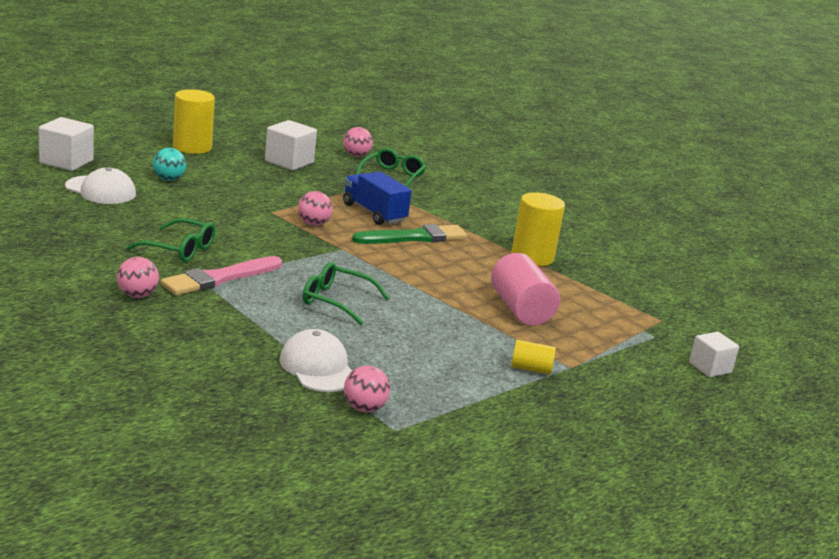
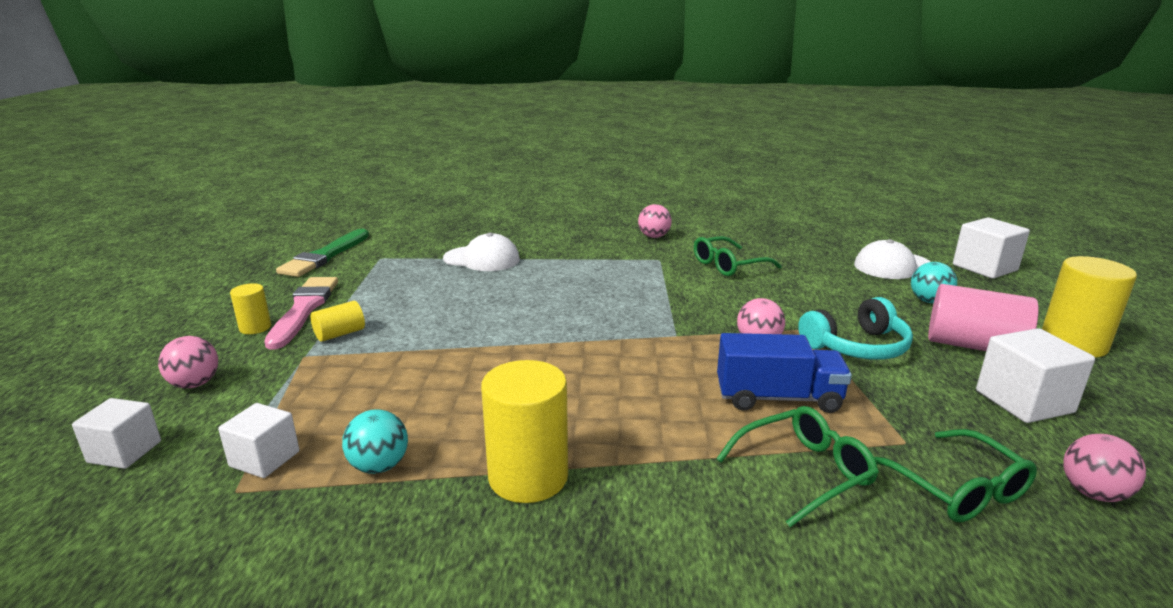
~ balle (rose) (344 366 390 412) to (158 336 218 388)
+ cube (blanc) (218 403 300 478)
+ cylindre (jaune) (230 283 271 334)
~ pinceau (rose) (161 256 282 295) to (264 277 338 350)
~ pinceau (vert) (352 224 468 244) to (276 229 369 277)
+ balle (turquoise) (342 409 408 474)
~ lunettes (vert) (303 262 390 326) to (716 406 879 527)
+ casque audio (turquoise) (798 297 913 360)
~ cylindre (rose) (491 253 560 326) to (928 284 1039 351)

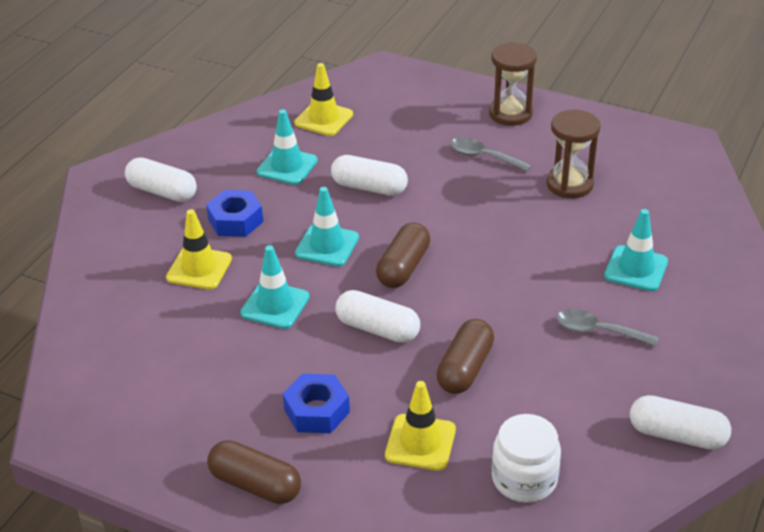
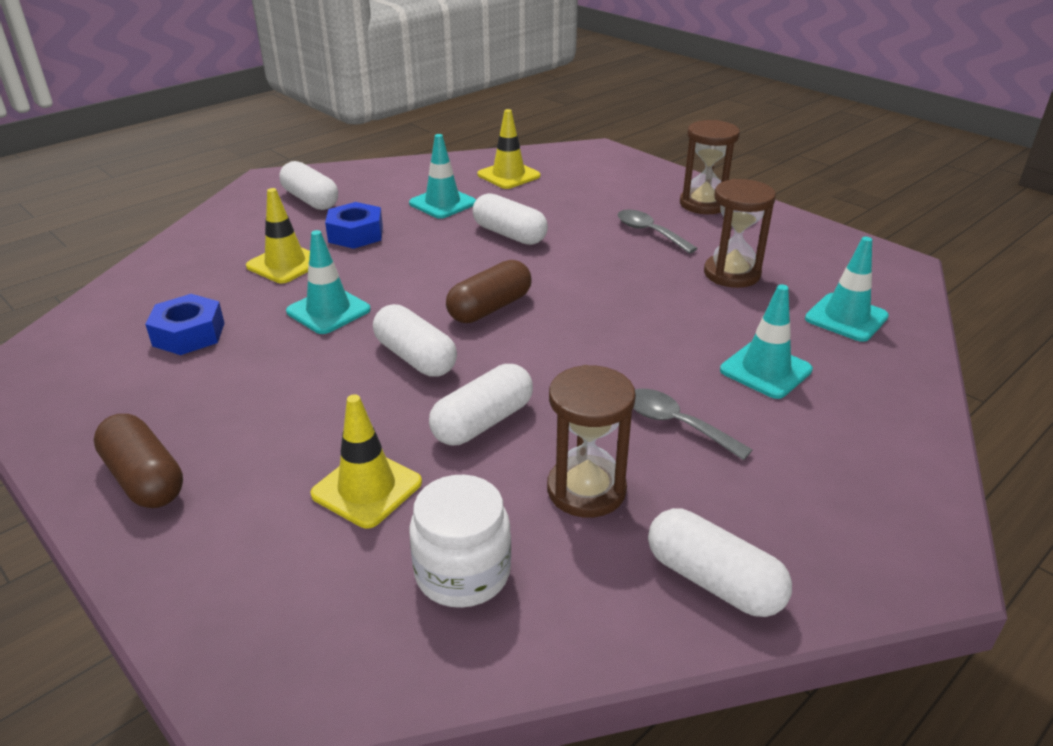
~ écrou (bleu) (283 374 350 433) to (145 294 225 355)
~ gélule (marron) (436 319 494 394) to gélule (blanc) (429 364 533 445)
+ sablier (marron) (547 365 636 518)
~ cône de chantier (turquoise) (295 187 359 266) to (805 237 889 342)

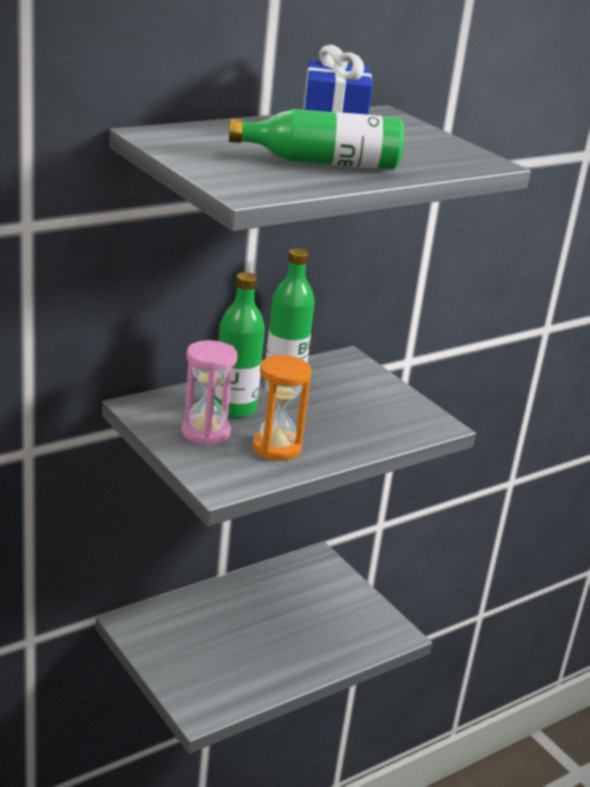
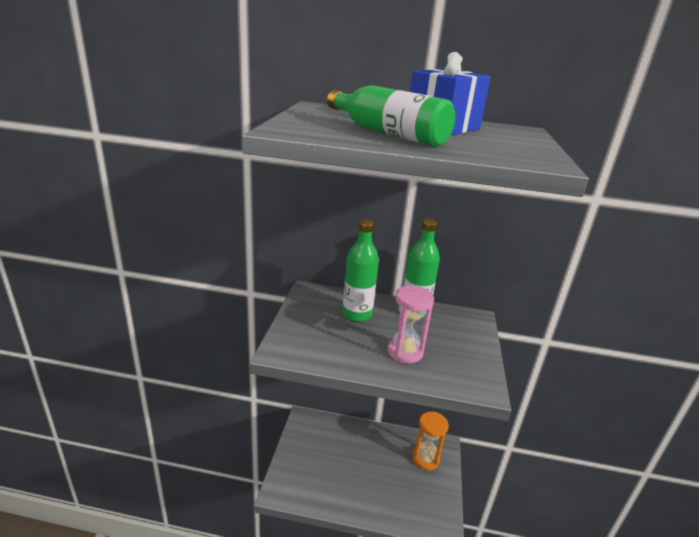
~ sablier (rose) (181 340 237 446) to (387 285 434 363)
~ sablier (orange) (252 355 311 461) to (412 412 449 470)

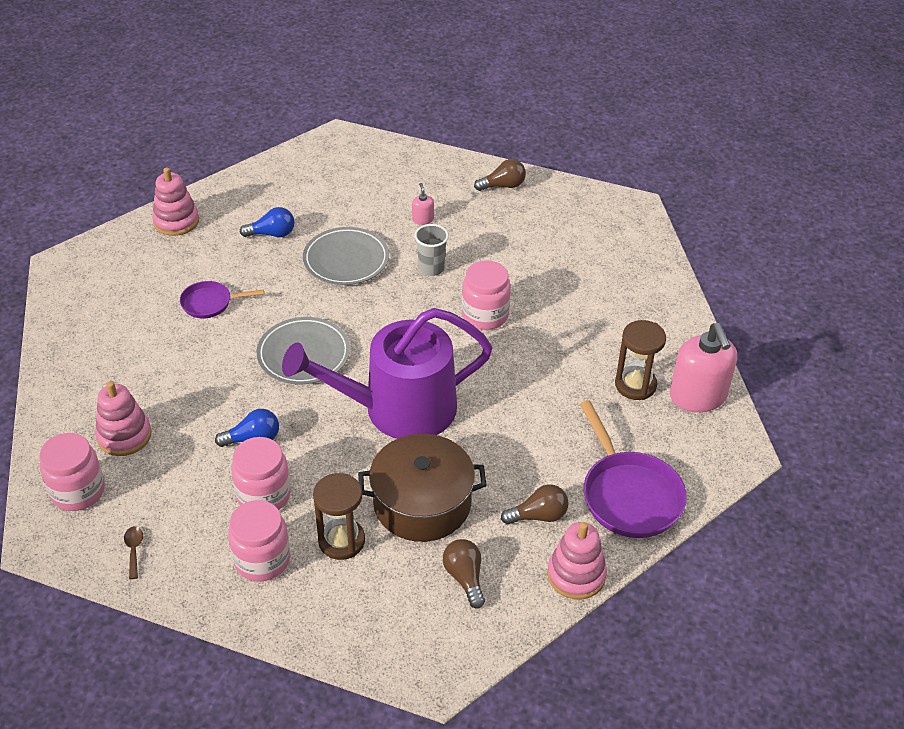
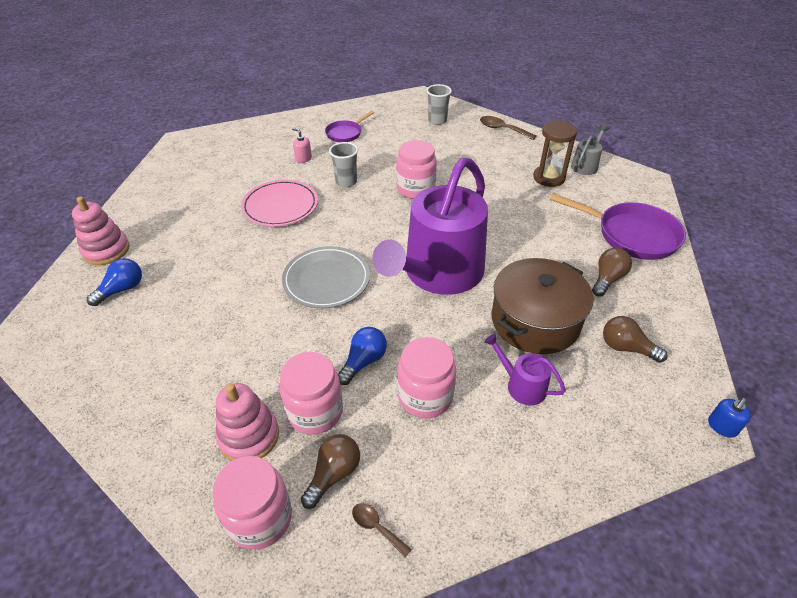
~ ampoule (bleu) (240 207 294 237) to (87 258 142 306)
~ assiette (gris) (303 227 389 285) to assiette (rose) (241 180 318 227)
~ bocal (rose) (228 500 290 582) to (279 352 343 435)
~ ampoule (marron) (474 159 526 191) to (301 434 360 509)
~ poêle (violet) (180 281 264 318) to (325 111 374 142)
+ gobelet (gris) (426 84 452 125)
+ cuillère (marron) (480 116 536 140)
~ sablier (marron) (313 473 365 560) to arrosoir (violet) (484 334 566 406)
~ distributeur de savon (rose) (670 323 737 412) to arrosoir (gris) (571 125 609 175)
+ distributeur de savon (bleu) (708 398 751 438)
- jouet à empiler (rose) (547 522 607 599)

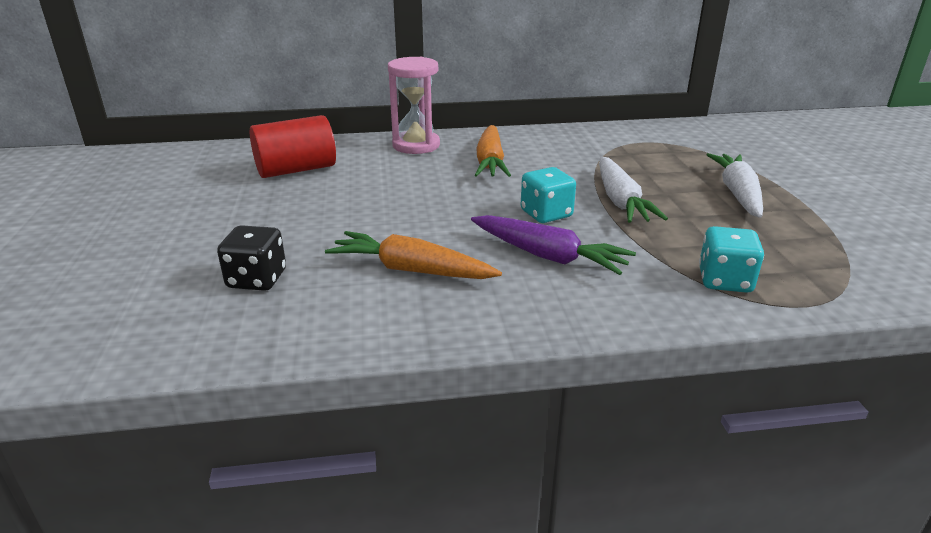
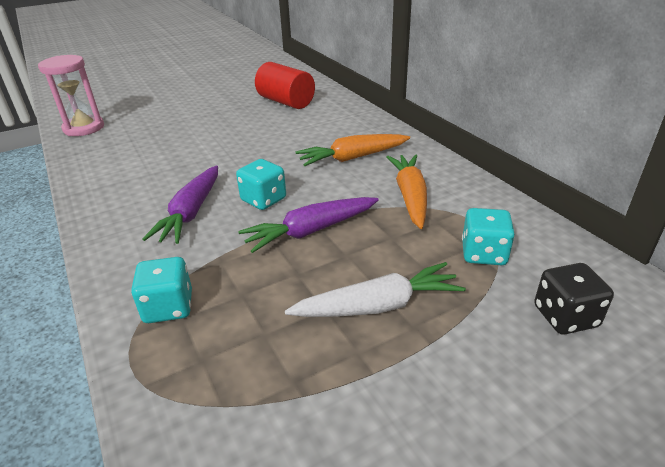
~ sablier (rose) (388 57 440 154) to (38 55 104 136)
~ carotte (blanc) (599 157 668 223) to carotte (violet) (238 197 379 253)
~ carotte (orange) (325 231 502 279) to (386 154 427 229)
+ dé (turquoise) (462 208 515 265)
~ dé (noir) (217 225 286 291) to (534 263 614 334)

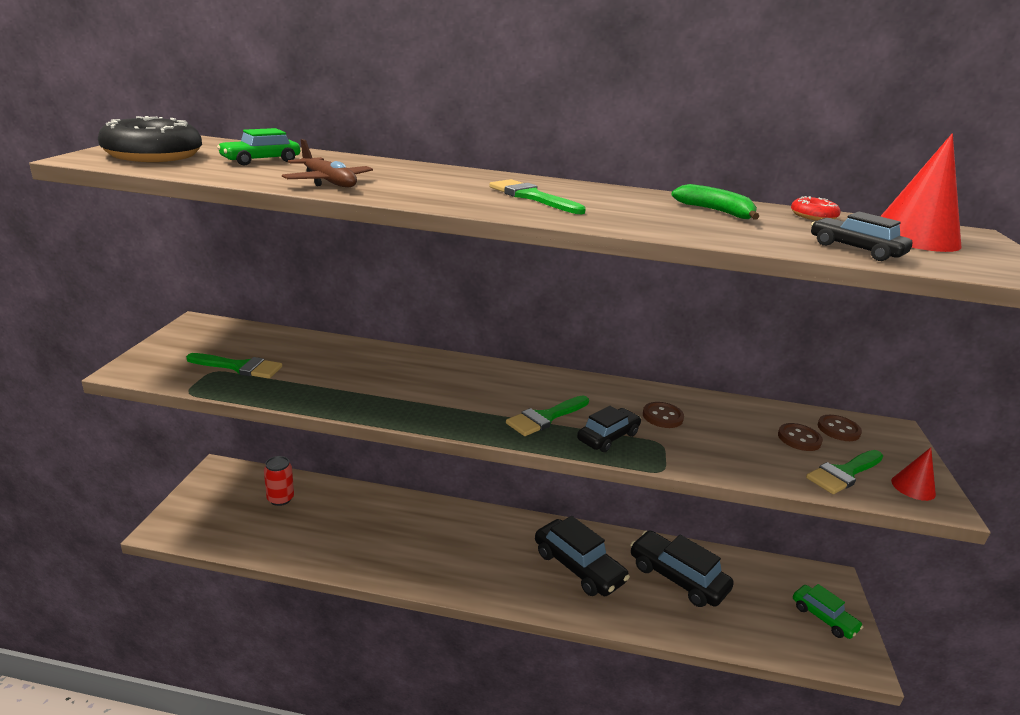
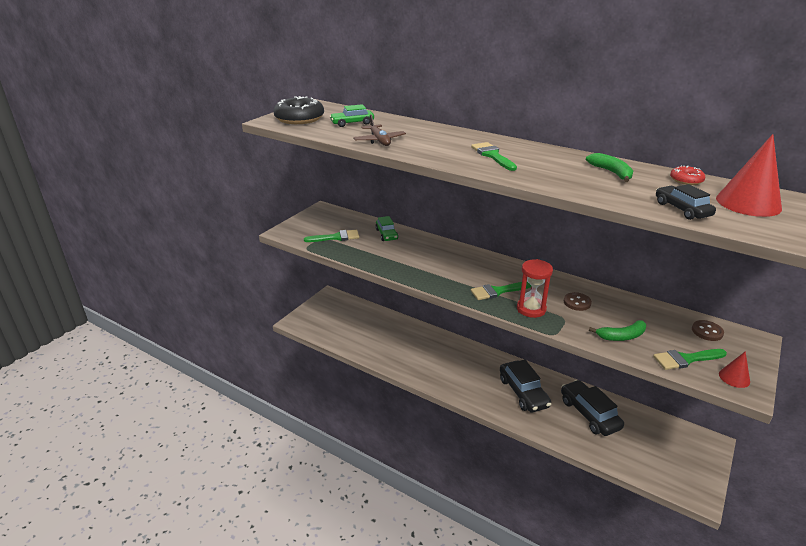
~ pinceau (vert) (186 353 282 379) = (304 230 359 242) 45 degrees counterclockwise
~ voiture (vert) (793 584 863 639) to (375 216 398 241)
~ voiture (noir) (577 406 641 452) to sablier (rouge) (517 259 553 318)
+ banane (vert) (589 320 646 341)
- canette (rouge) (264 456 294 506)
- bouton (marron) (778 423 823 451)

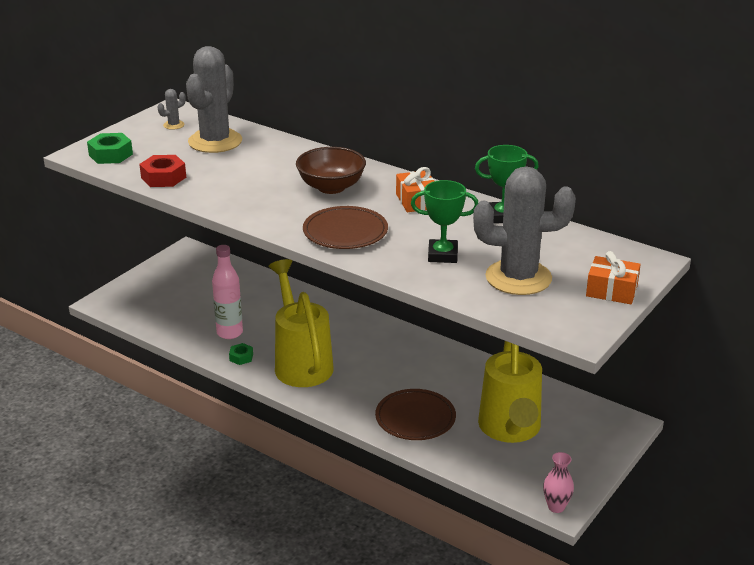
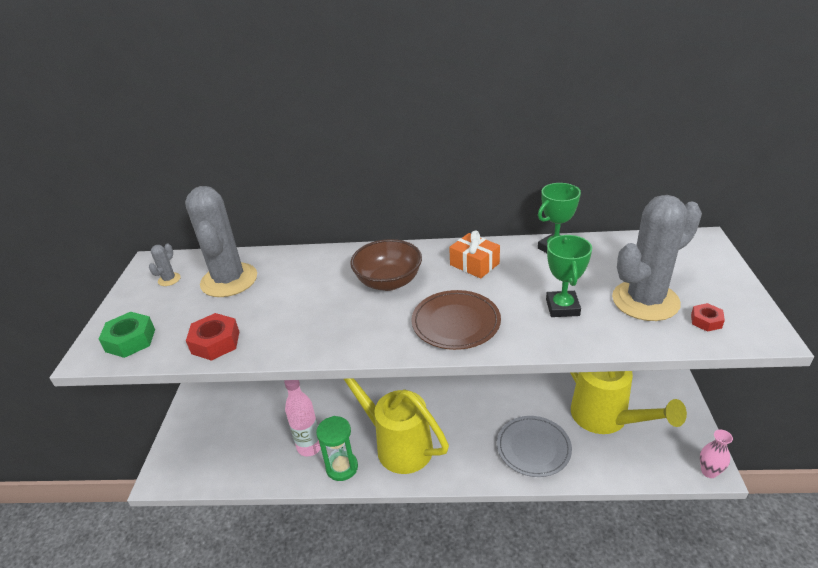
~ écrou (vert) (229 343 253 365) to sablier (vert) (316 416 358 481)
~ assiette (marron) (375 389 456 440) to assiette (gris) (497 416 572 477)
~ trophée (vert) (411 180 478 263) = (546 235 592 317) 60 degrees counterclockwise
+ écrou (rouge) (691 303 725 332)
- cadeau (orange) (586 251 641 304)

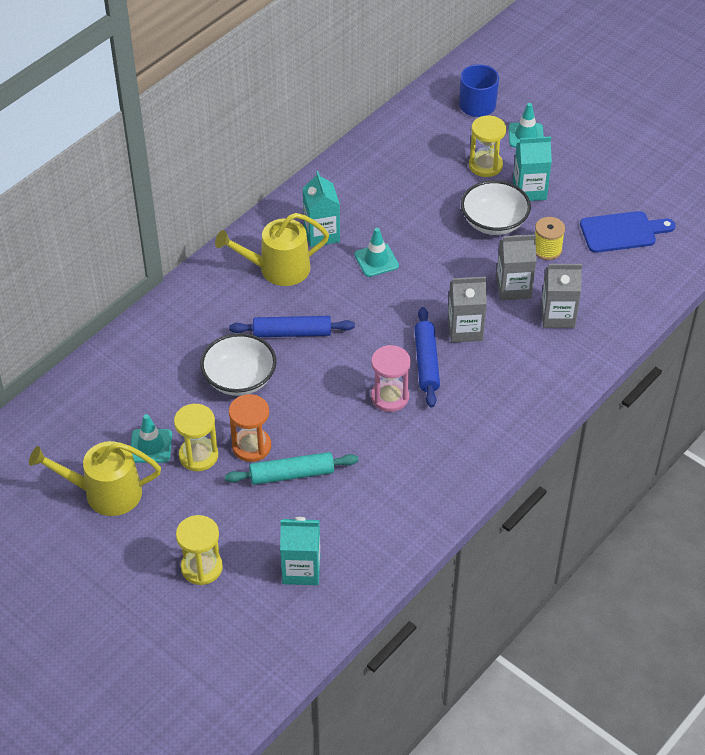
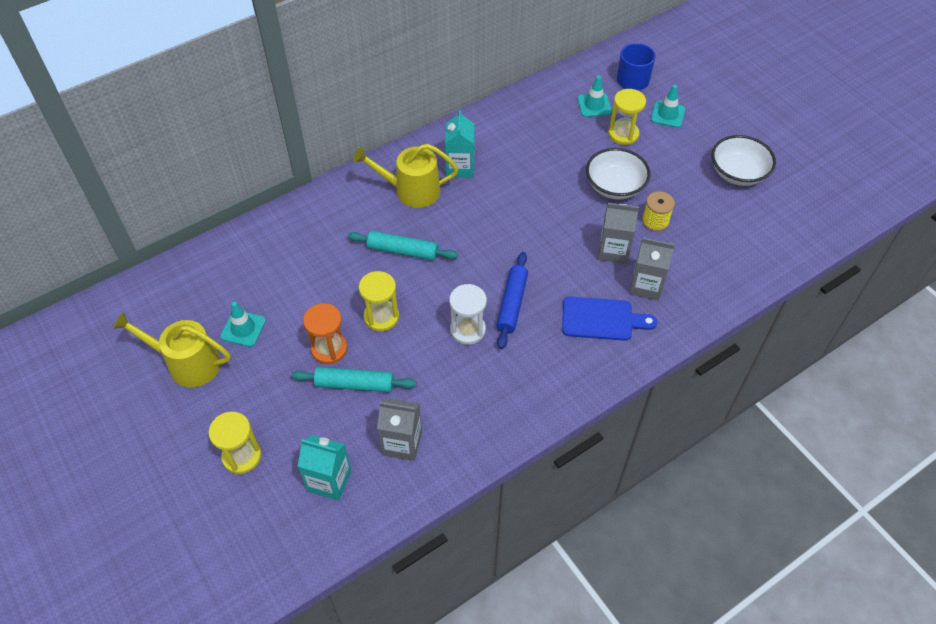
~ rouleau à pâtisserie (bleu) (229 316 355 337) to rouleau à pâtisserie (turquoise) (348 231 458 261)
~ sablier (jaune) (174 404 218 471) to (359 271 399 331)
~ brique de lait (gris) (448 277 487 343) to (377 398 422 461)
~ sablier (rose) (371 345 411 412) to sablier (blanc) (449 284 487 345)
~ planche à découper (bleu) (580 211 676 253) to (562 297 657 341)
~ cône de chantier (turquoise) (354 228 399 277) to (577 76 612 117)
~ bol (blanc) (200 333 276 396) to (712 135 776 186)
- brique de lait (turquoise) (513 136 552 201)

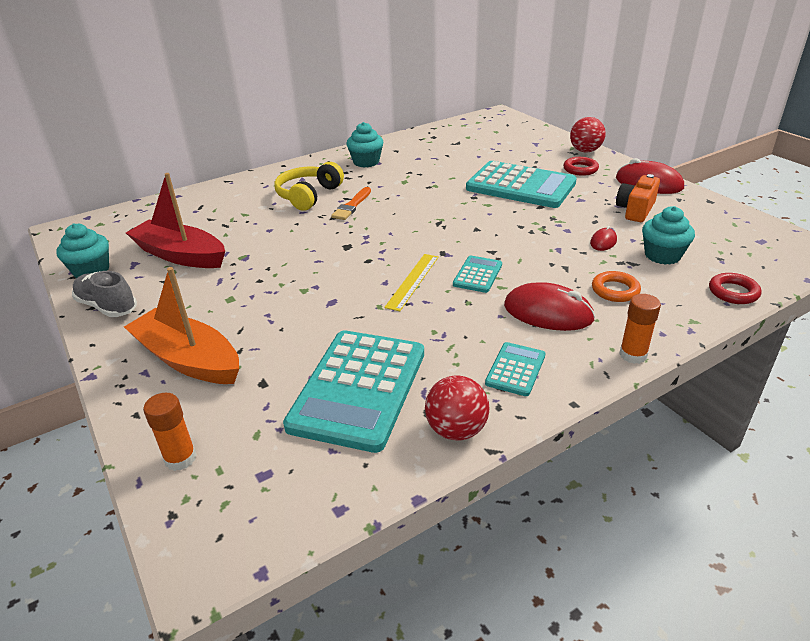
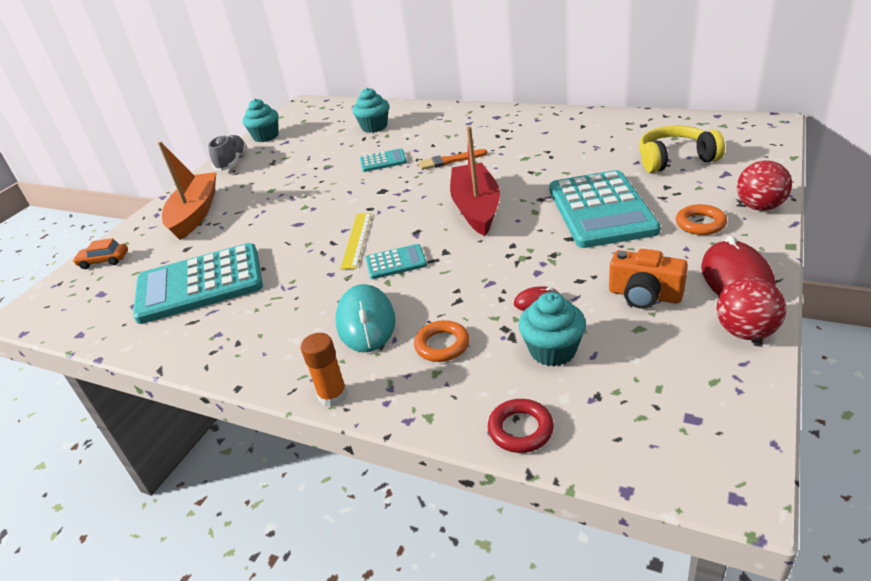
~ bâton de colle (orange) (143 393 197 471) to voiture (orange) (73 238 128 269)
~ souris (rouge) (504 282 595 331) to souris (turquoise) (336 284 396 352)
~ règle (jaune) (384 254 439 311) = (340 213 371 270) 75 degrees counterclockwise
~ muffin (turquoise) (346 122 383 168) to (353 88 389 133)
~ calculatrice (turquoise) (485 342 545 396) to (360 149 407 172)
~ bateau (rouge) (126 173 225 268) to (450 126 500 236)
~ appareil photo (orange) (616 174 660 222) = (609 249 688 309) 150 degrees counterclockwise
~ casque audio (jaune) (274 162 344 211) to (639 126 725 173)
~ anneau (rouge) (563 157 599 176) to anneau (orange) (676 204 727 235)
~ balle (rouge) (425 375 489 441) to (717 277 786 340)

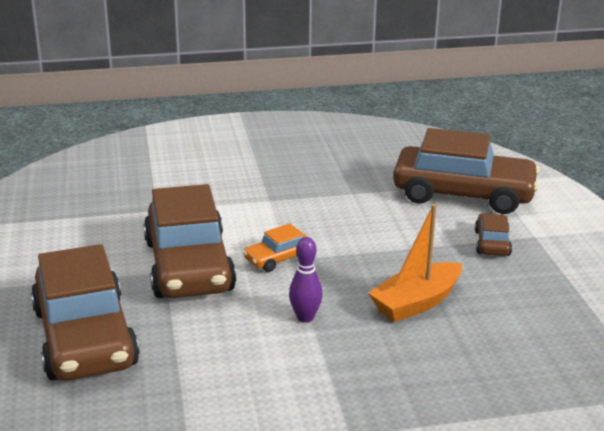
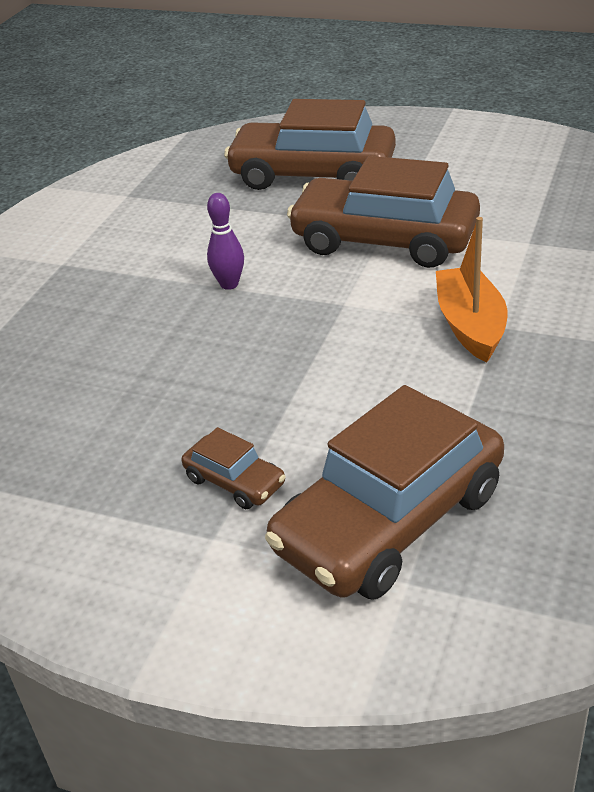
~ bateau (orange) (368 204 462 322) to (436 217 507 362)
- voiture (orange) (243 223 308 272)

